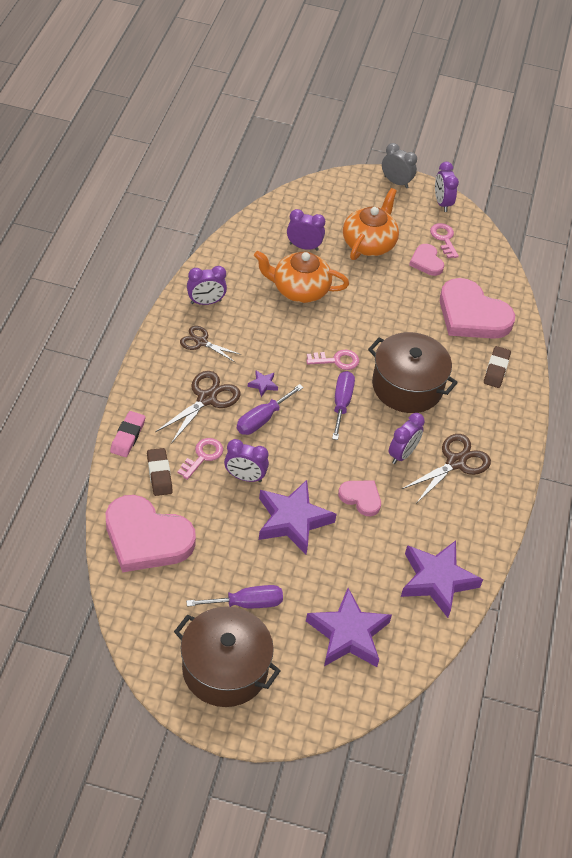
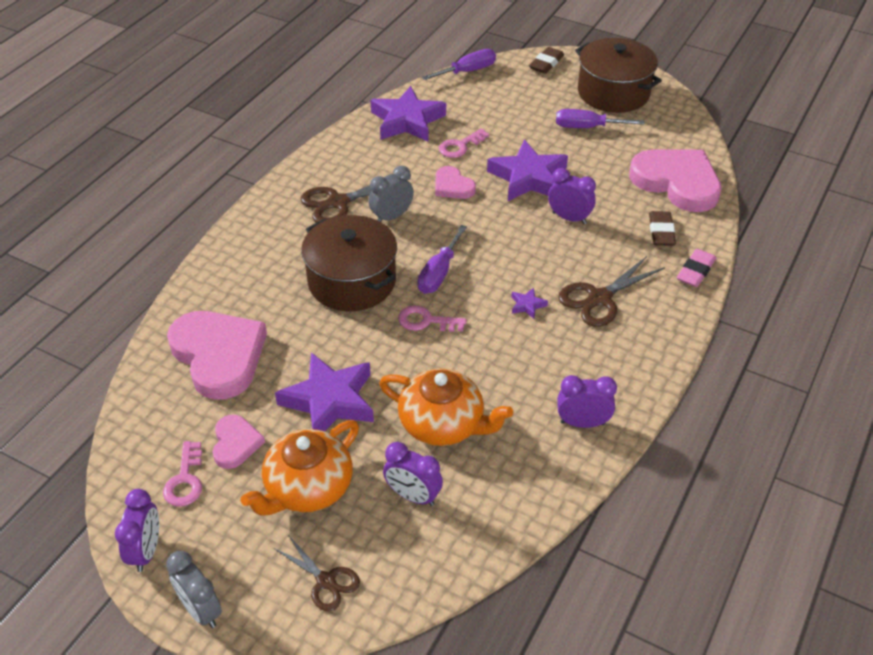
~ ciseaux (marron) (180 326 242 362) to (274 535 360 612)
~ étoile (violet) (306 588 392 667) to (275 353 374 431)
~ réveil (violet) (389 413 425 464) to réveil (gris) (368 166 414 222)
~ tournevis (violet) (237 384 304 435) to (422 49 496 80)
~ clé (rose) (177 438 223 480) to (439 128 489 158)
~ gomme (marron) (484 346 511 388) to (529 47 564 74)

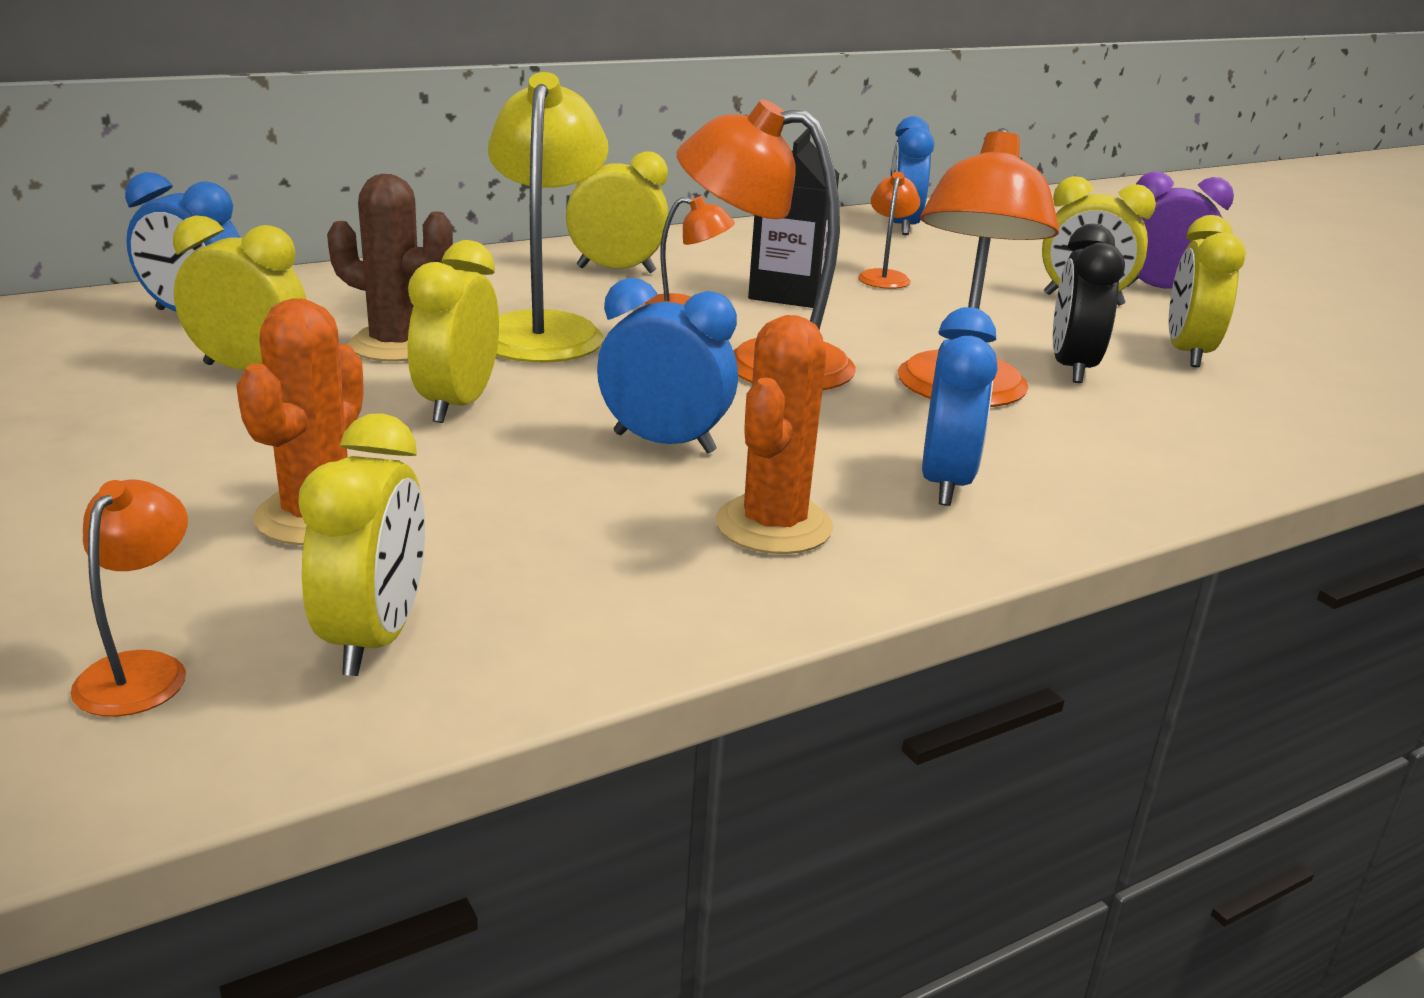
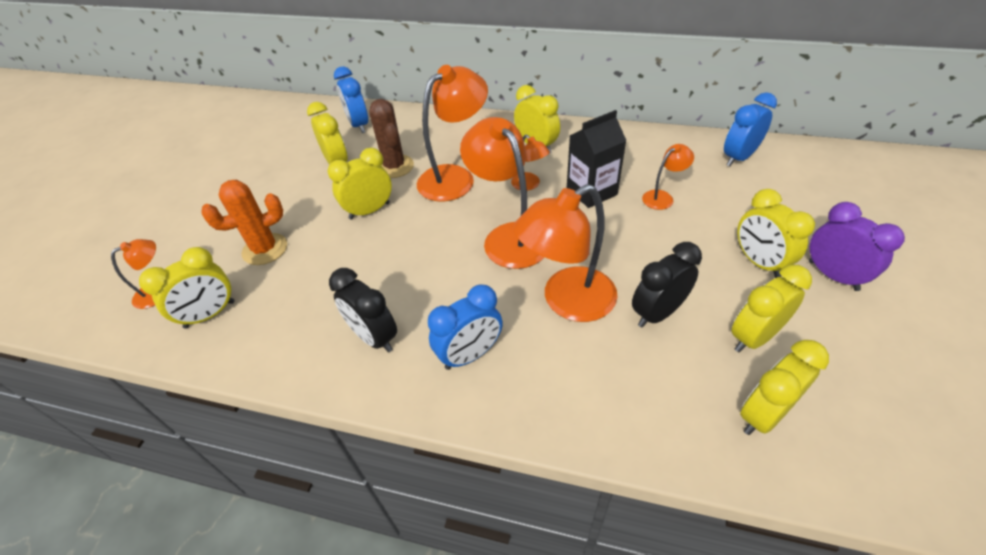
~ cactus (orange) (716 315 833 554) to réveil (noir) (329 268 397 352)
~ lampe (jaune) (488 72 608 362) to lampe (orange) (417 65 488 202)
+ réveil (jaune) (740 340 829 435)
- réveil (bleu) (597 278 738 454)

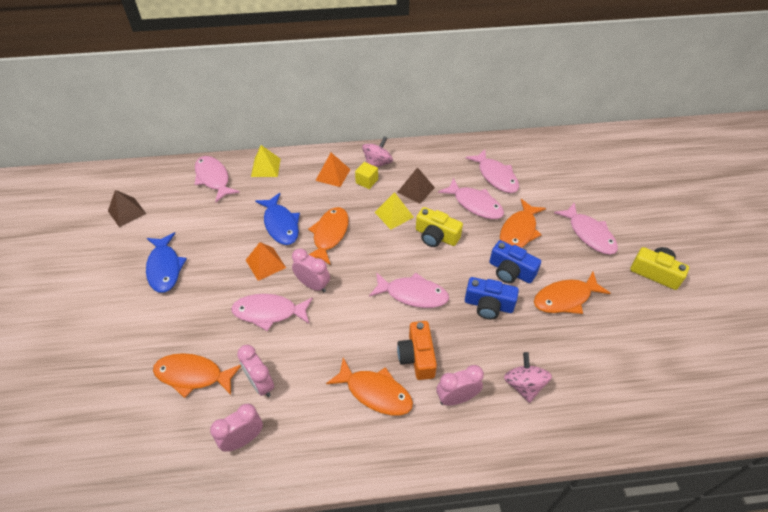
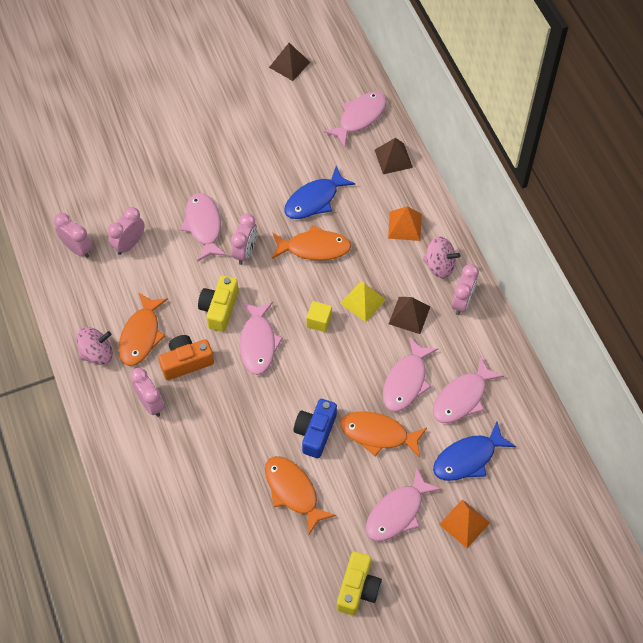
~ toupie (rose) (504 352 552 403) to (77 327 113 365)
~ appareil photo (jaune) (416 207 463 247) to (198 275 239 332)
~ cube (jaune) (355 162 378 189) to (306 301 332 332)
~ pyramide (jaune) (251 145 281 177) to pyramide (marron) (375 138 413 174)
~ poisson (bleu) (146 232 187 293) to (433 422 516 481)
~ pyramide (orange) (246 242 286 281) to (439 499 490 548)
+ réveil (rose) (452 264 479 315)
- poisson (orange) (153 353 241 398)
- appareil photo (bleu) (465 277 519 319)

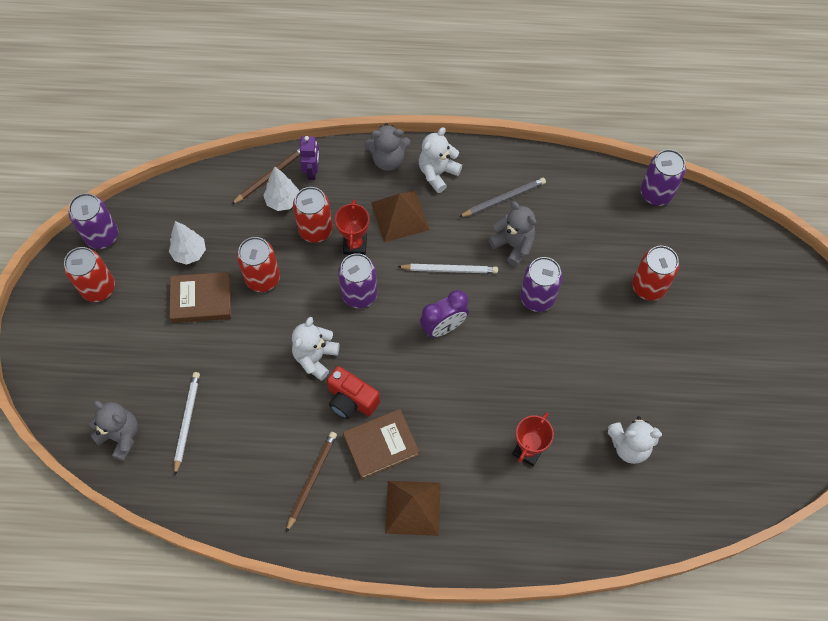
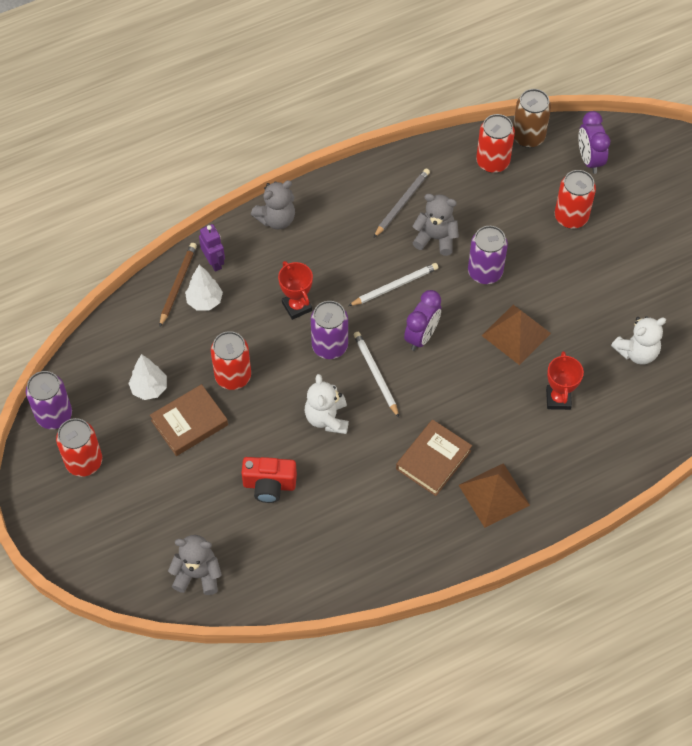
~ appareil photo (rouge) (327 366 380 419) to (241 457 297 503)
~ crayon (blanc) (174 372 200 475) to (353 332 399 418)
~ canette (rouge) (293 187 333 243) to (476 114 515 173)
~ pyramide (marron) (371 191 429 242) to (481 305 551 365)
~ canette (violet) (640 149 686 206) to canette (marron) (513 89 551 148)
+ réveil (violet) (578 111 610 174)
- crayon (marron) (286 432 337 532)
- ours en peluche (blanc) (419 127 462 193)

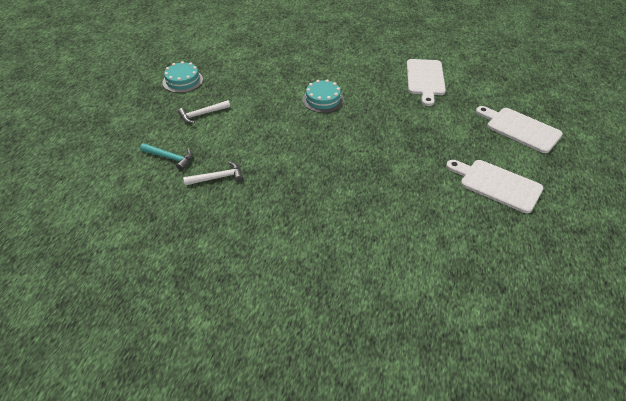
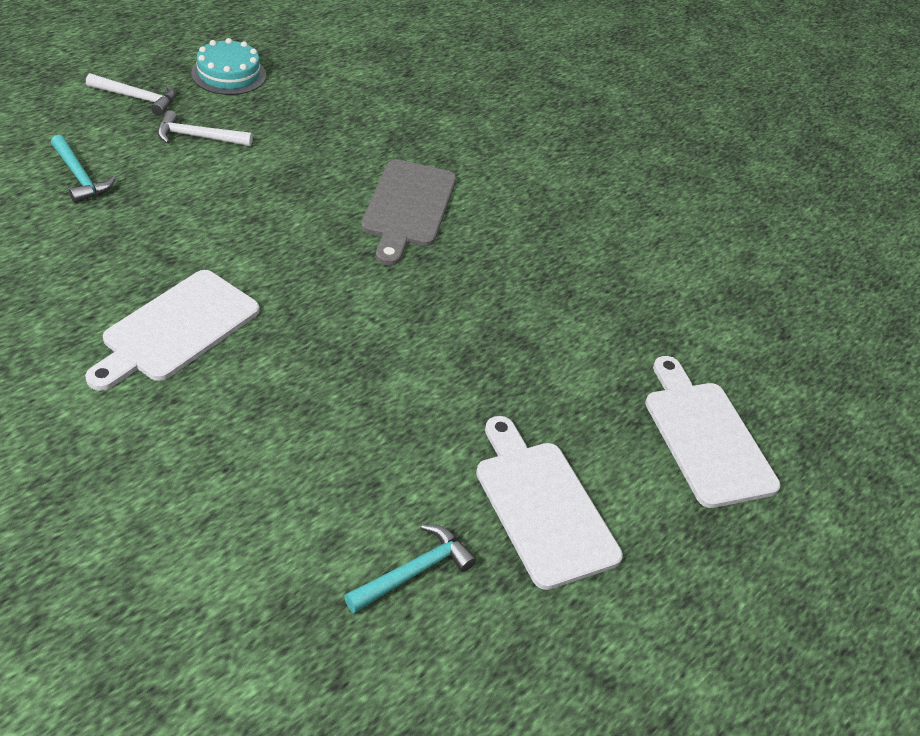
~ planche à découper (blanc) (407 59 446 106) to (85 270 259 391)
~ marteau (blanc) (183 161 243 186) to (86 73 176 116)
+ marteau (turquoise) (344 524 476 613)
~ gâteau (turquoise) (302 80 344 113) to planche à découper (gris) (361 159 456 265)

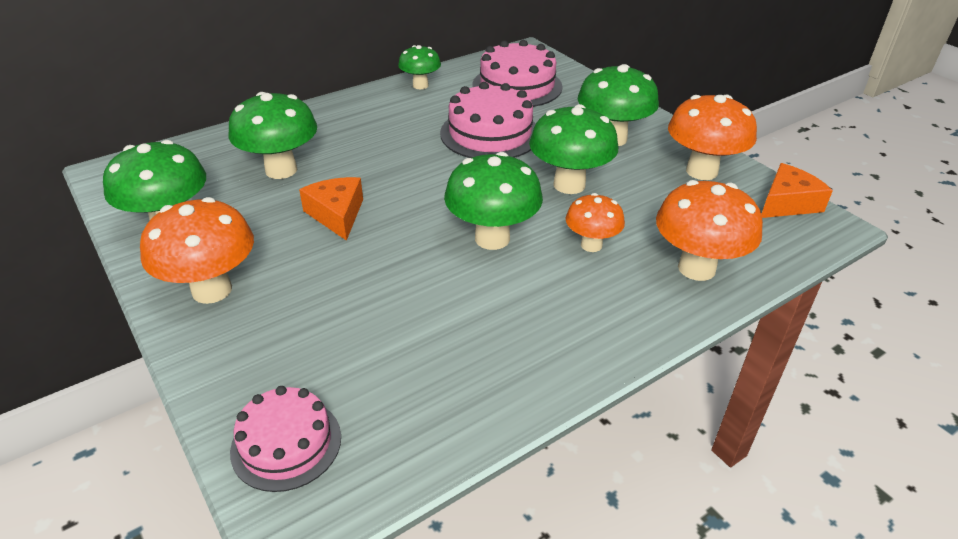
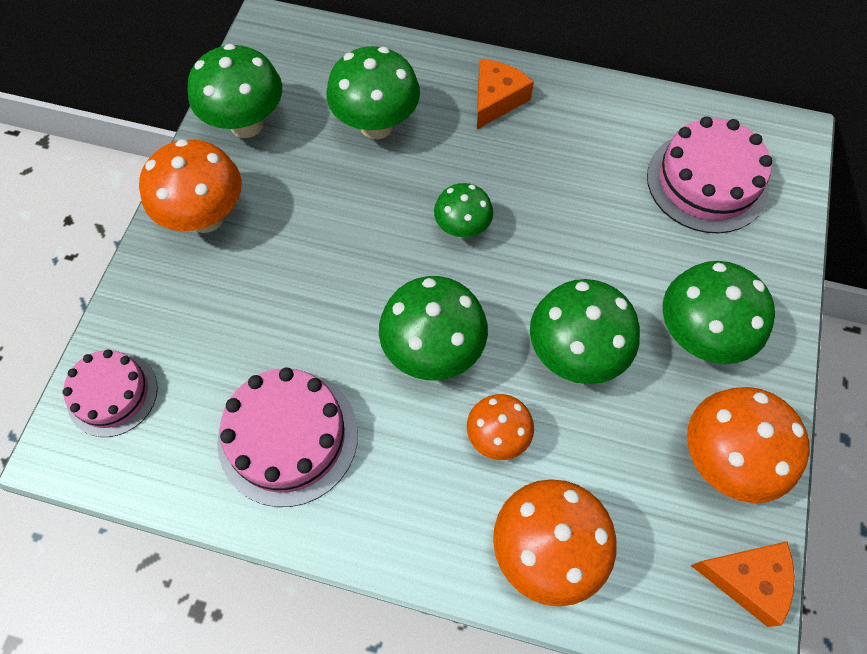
~ gâteau (rose) (440 82 536 158) to (217 367 358 507)
~ champignon (vert) (398 45 441 89) to (434 183 493 238)
~ fromage (orange) (299 177 363 241) to (477 59 534 129)

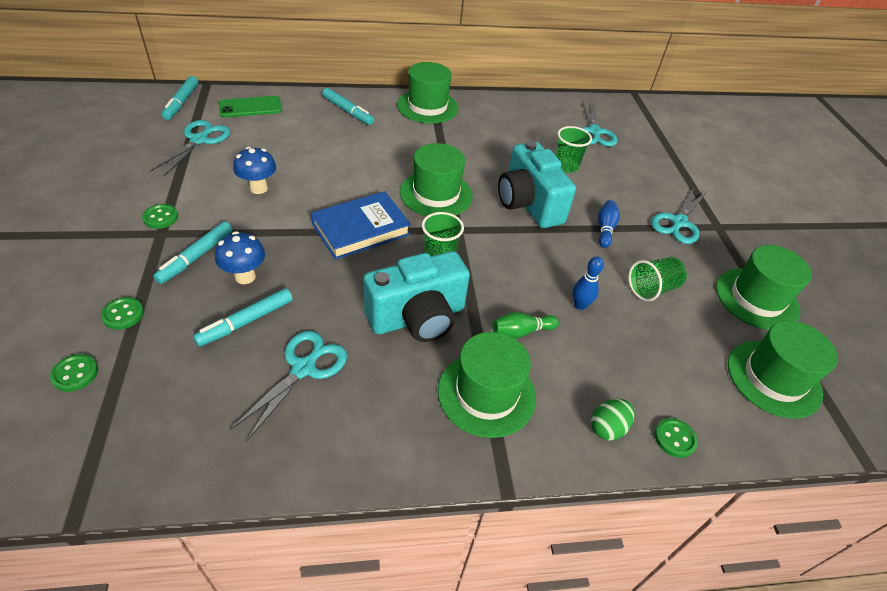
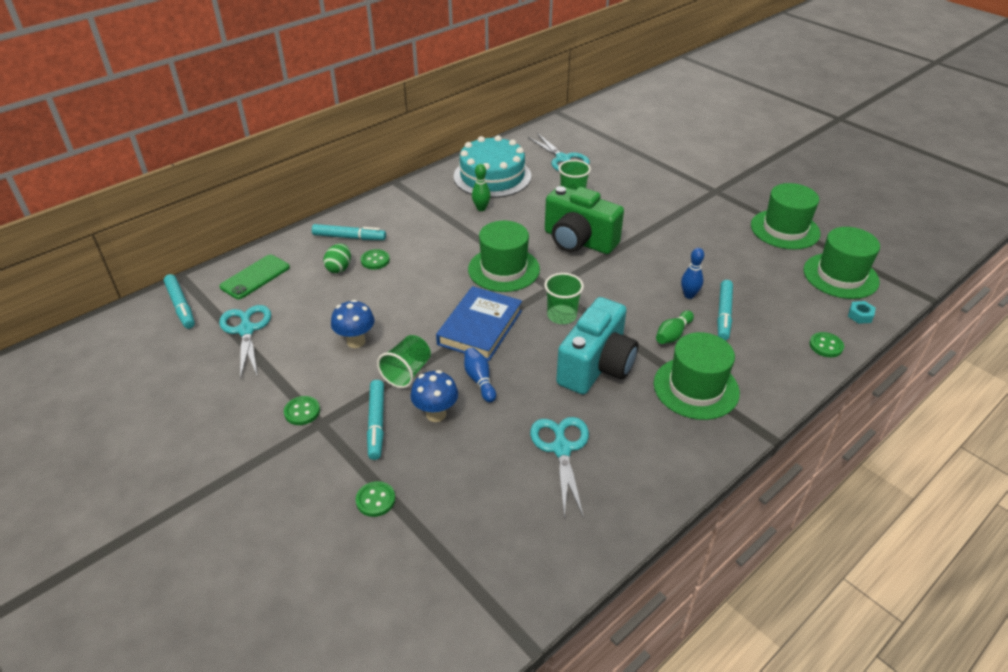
~ œuf (vert) (591 399 635 441) to (323 244 351 273)
~ bouton (vert) (50 354 98 392) to (361 249 390 270)
~ gobelet (vert) (628 257 687 301) to (377 335 431 388)
+ gâteau (turquoise) (454 135 531 198)
~ quille (bleu) (598 200 620 248) to (464 348 496 402)
+ quille (vert) (472 164 491 211)
~ appareil photo (turquoise) (498 140 576 228) to appareil photo (vert) (545 186 624 254)
~ feutre (turquoise) (193 288 293 347) to (717 280 733 340)
+ écrou (turquoise) (848 301 876 324)
- chapeau (vert) (397 62 458 124)
- ciseaux (turquoise) (651 187 707 244)

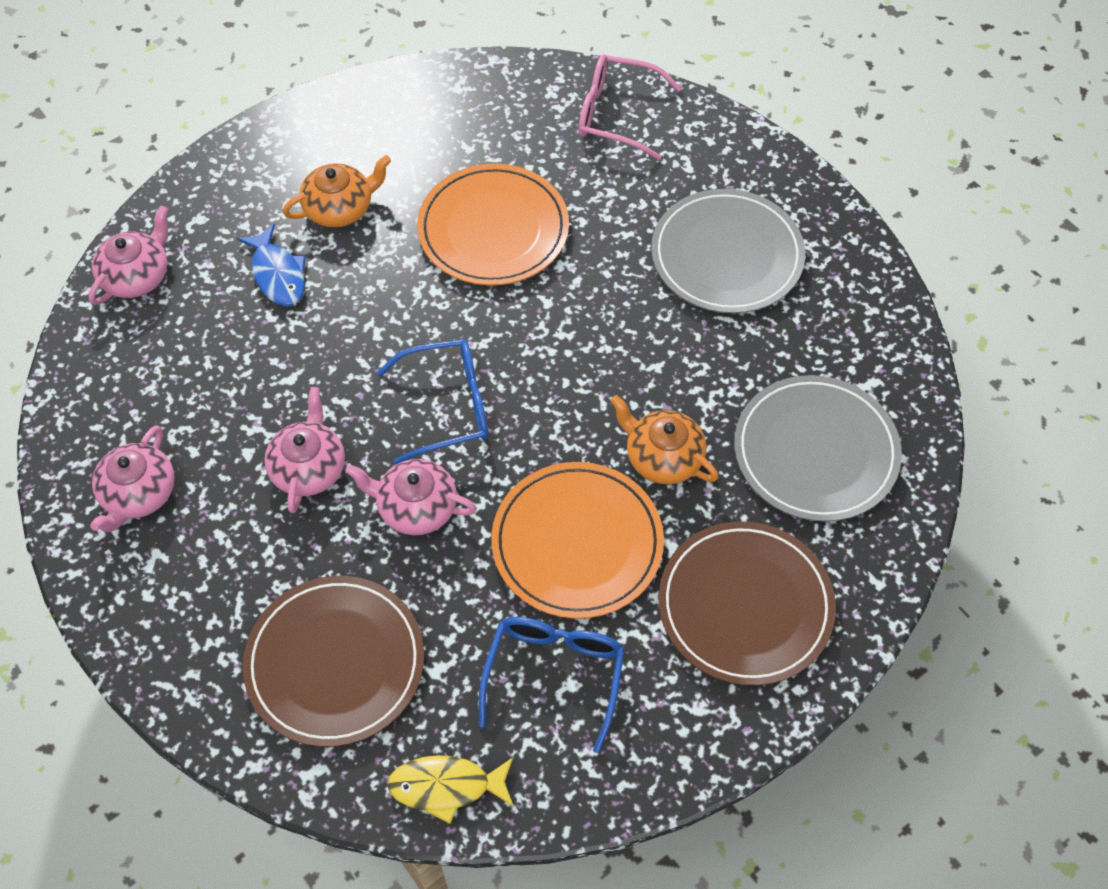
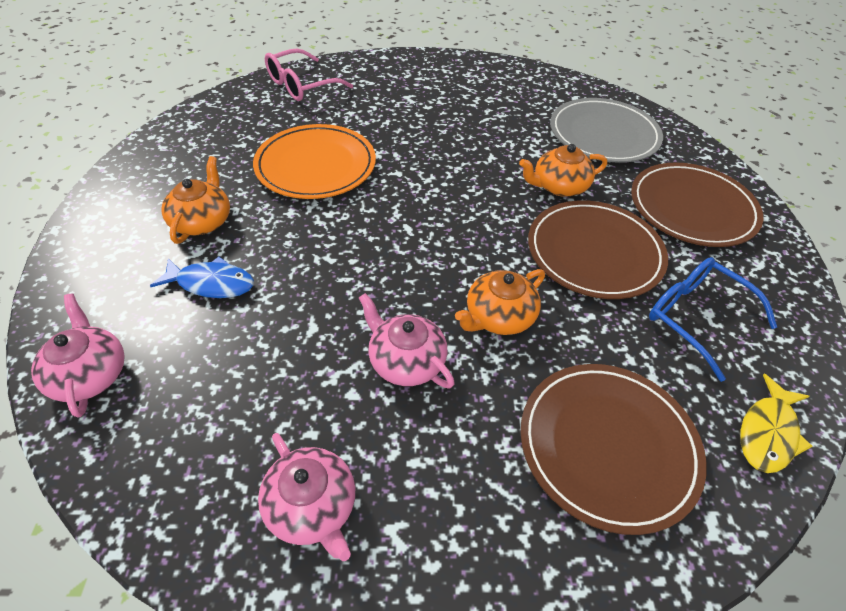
~ théière (rose) (346 459 477 535) to théière (orange) (455 269 545 335)
~ assiette (orange) (491 462 664 619) to assiette (marron) (528 200 668 299)
- lunettes (bleu) (377 339 488 464)
- assiette (gris) (651 189 805 314)

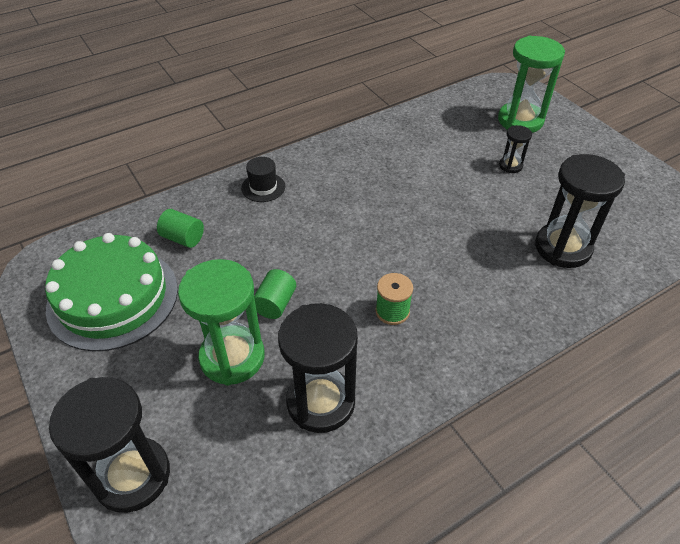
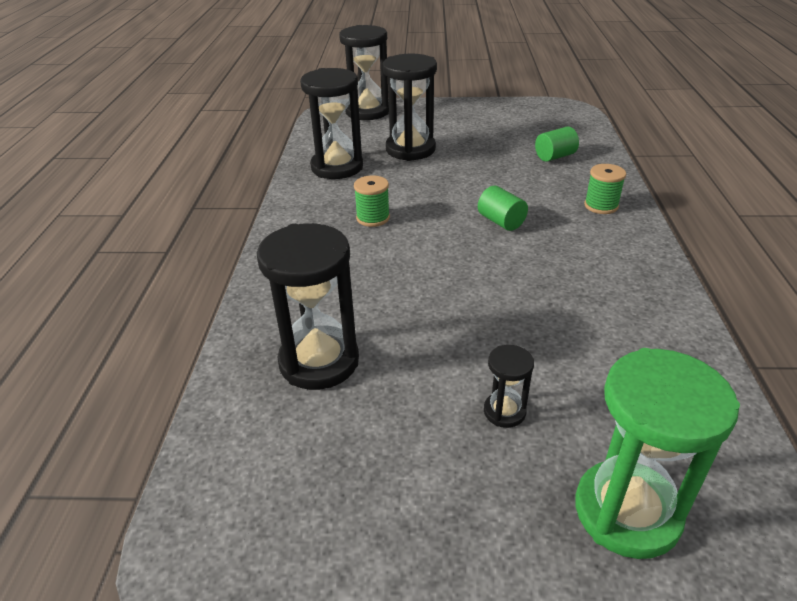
~ sablier (vert) (178 259 265 386) to sablier (noir) (383 53 437 161)
~ cylindre (vert) (254 269 296 319) to (478 186 528 231)
~ chapeau (noir) (241 157 285 202) to bobine (vert) (584 164 626 214)
- gâteau (vert) (45 233 178 351)

